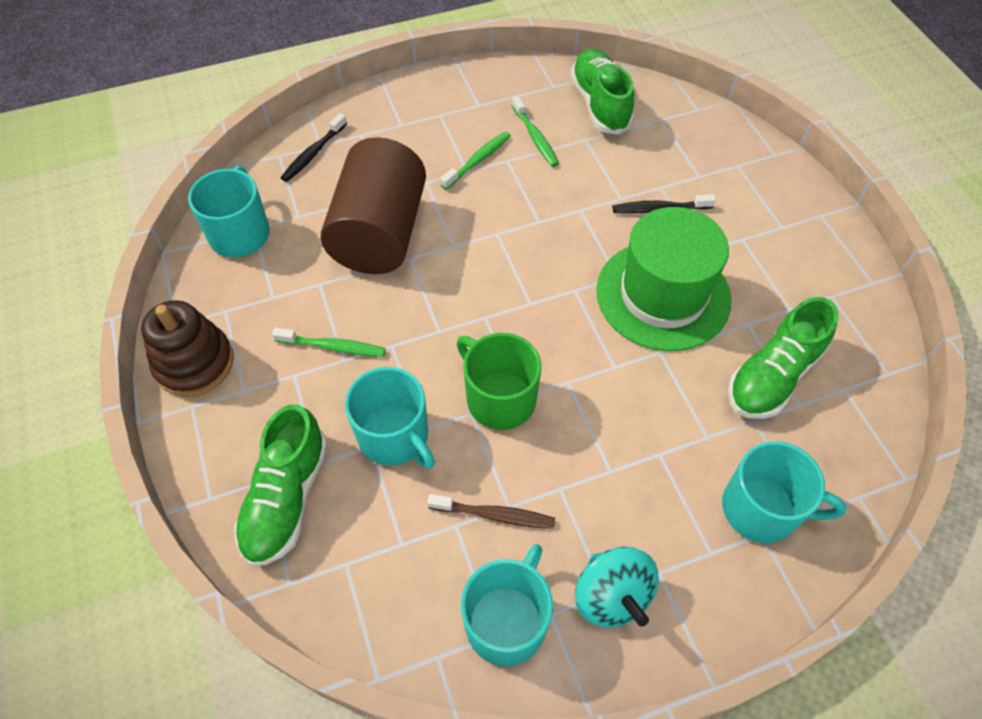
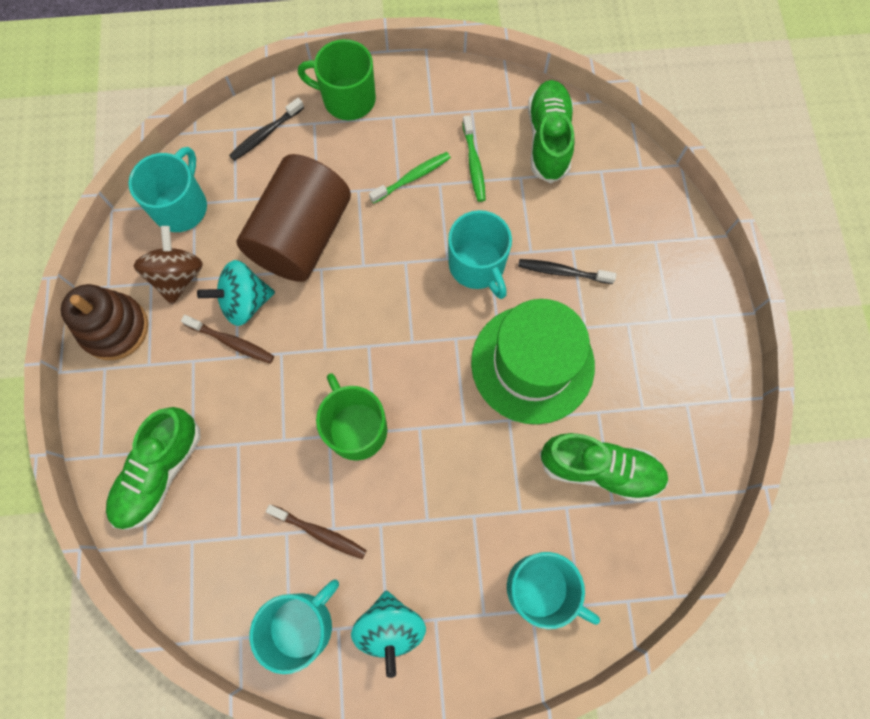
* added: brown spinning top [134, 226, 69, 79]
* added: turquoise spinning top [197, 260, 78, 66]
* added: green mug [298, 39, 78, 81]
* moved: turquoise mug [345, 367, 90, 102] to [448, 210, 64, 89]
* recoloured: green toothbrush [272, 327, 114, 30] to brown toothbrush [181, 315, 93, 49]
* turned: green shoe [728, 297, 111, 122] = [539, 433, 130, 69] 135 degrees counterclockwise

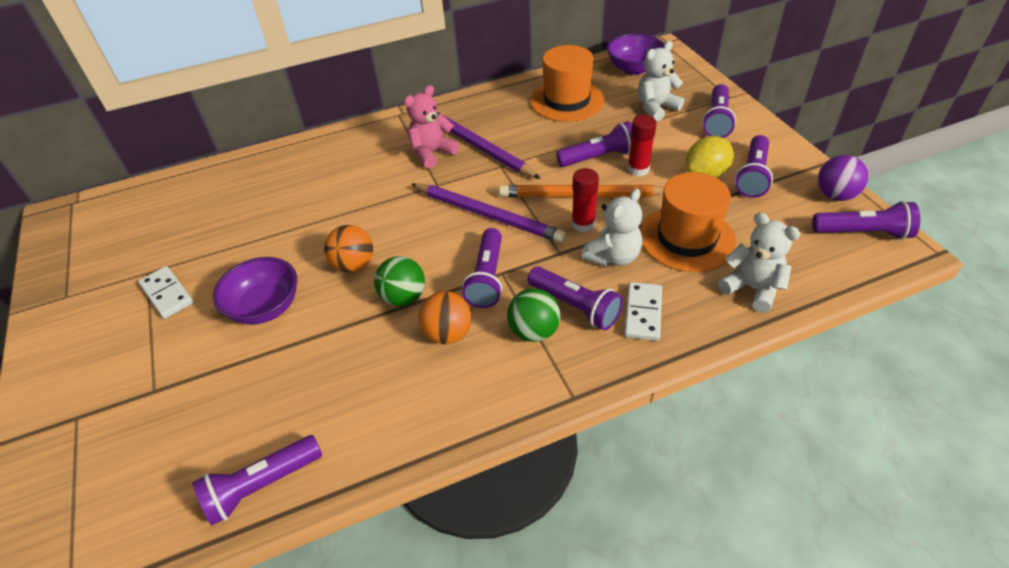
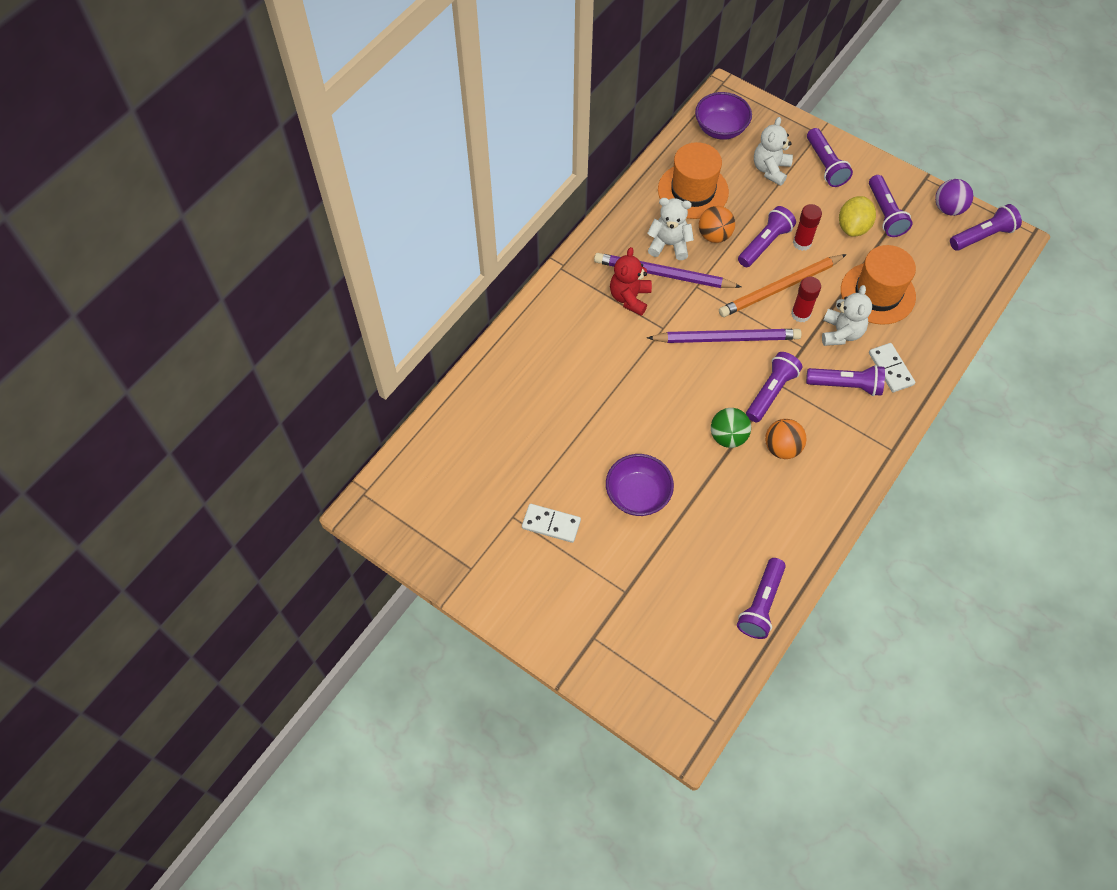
* removed: green ball [507, 288, 54, 54]
* moved: orange ball [324, 225, 49, 48] to [699, 206, 36, 37]
* moved: white teddy bear [718, 213, 82, 100] to [647, 198, 47, 62]
* recoloured: pink teddy bear [404, 85, 55, 83] to red teddy bear [610, 247, 42, 69]
* turned: purple flashlight [462, 228, 40, 80] = [746, 352, 57, 70] 120 degrees counterclockwise

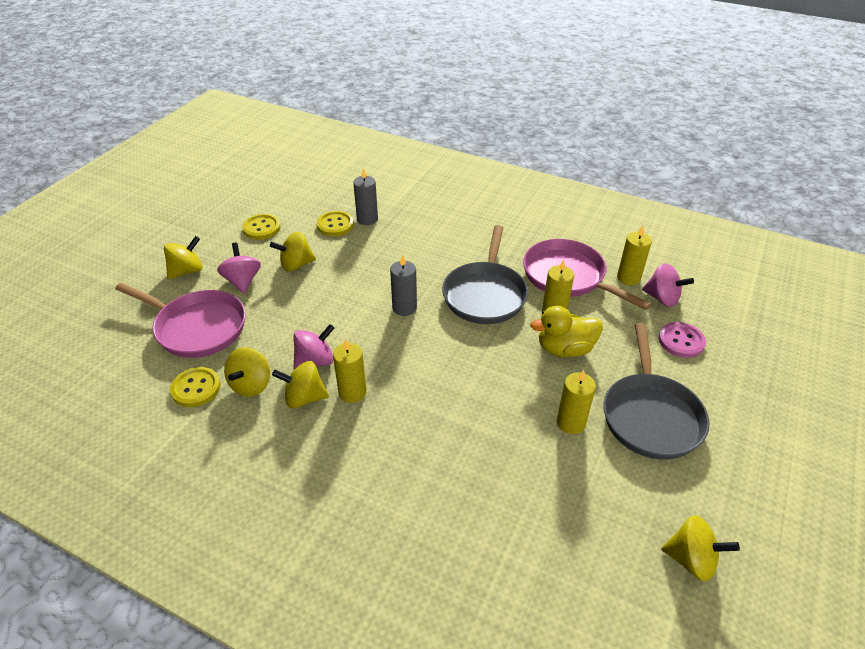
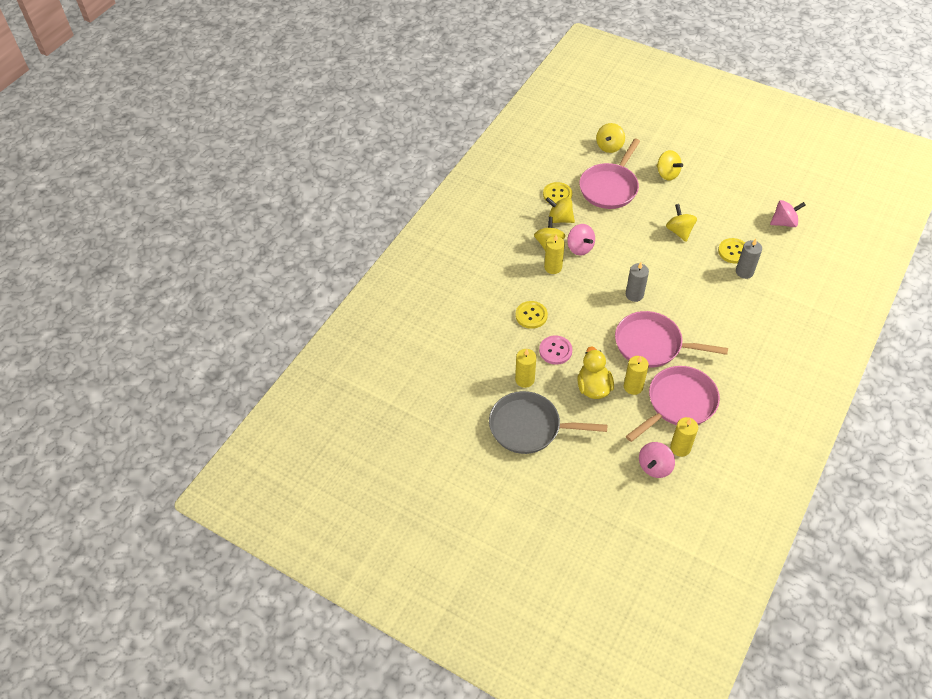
* moved: pink spinning top [217, 243, 44, 50] to [770, 200, 36, 27]
* moved: yellow button [242, 214, 39, 26] to [515, 301, 33, 28]
* moved: pink button [658, 322, 48, 36] to [539, 335, 33, 30]
* moved: yellow spinning top [661, 515, 79, 66] to [596, 123, 29, 30]
* recoloured: grey pan [442, 225, 86, 99] to pink pan [615, 311, 113, 57]

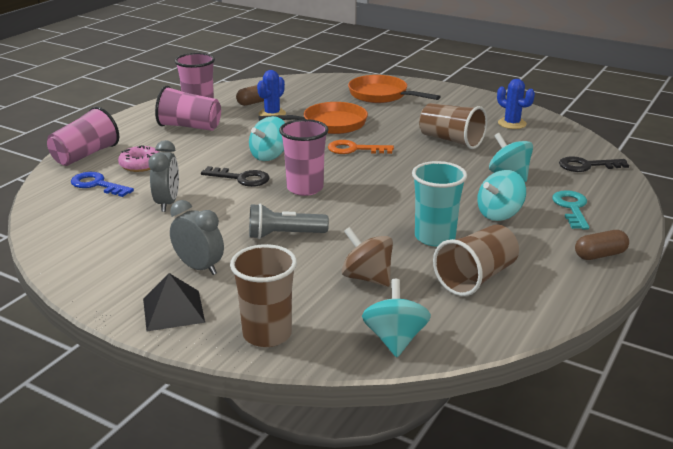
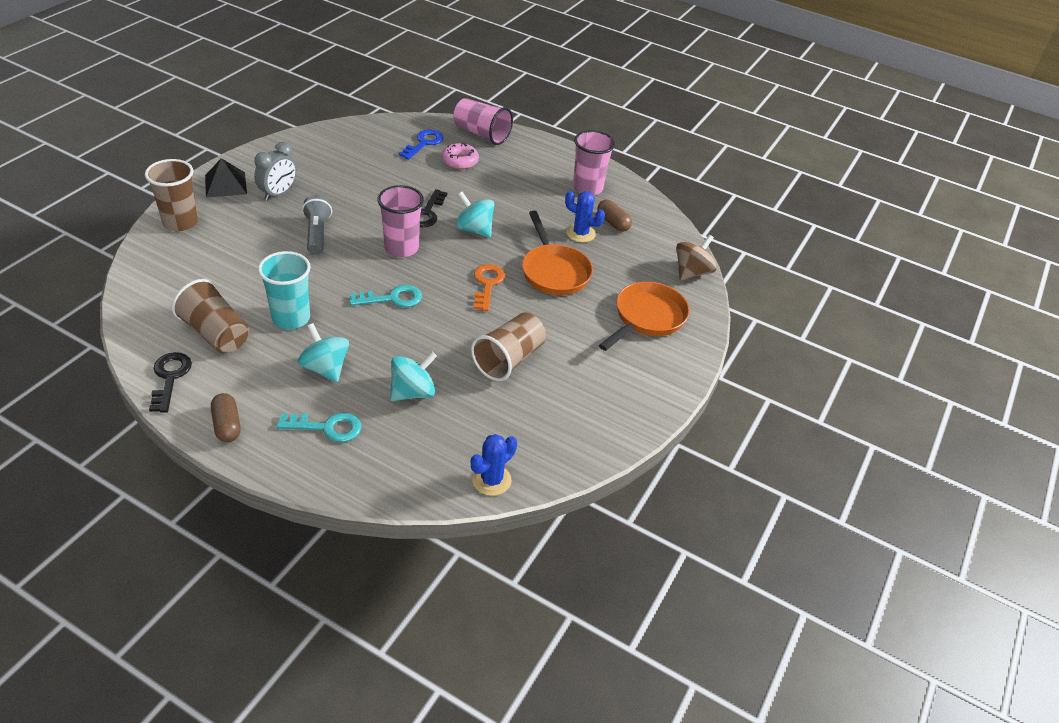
* removed: grey clock [148, 140, 31, 72]
* removed: pink cup [155, 86, 66, 45]
* removed: turquoise spinning top [362, 279, 69, 78]
* added: turquoise key [349, 285, 73, 22]
* moved: brown spinning top [342, 227, 51, 60] to [676, 235, 41, 46]
* moved: blue cactus [497, 79, 38, 50] to [471, 434, 46, 62]
* moved: black key [559, 156, 70, 16] to [149, 352, 43, 61]

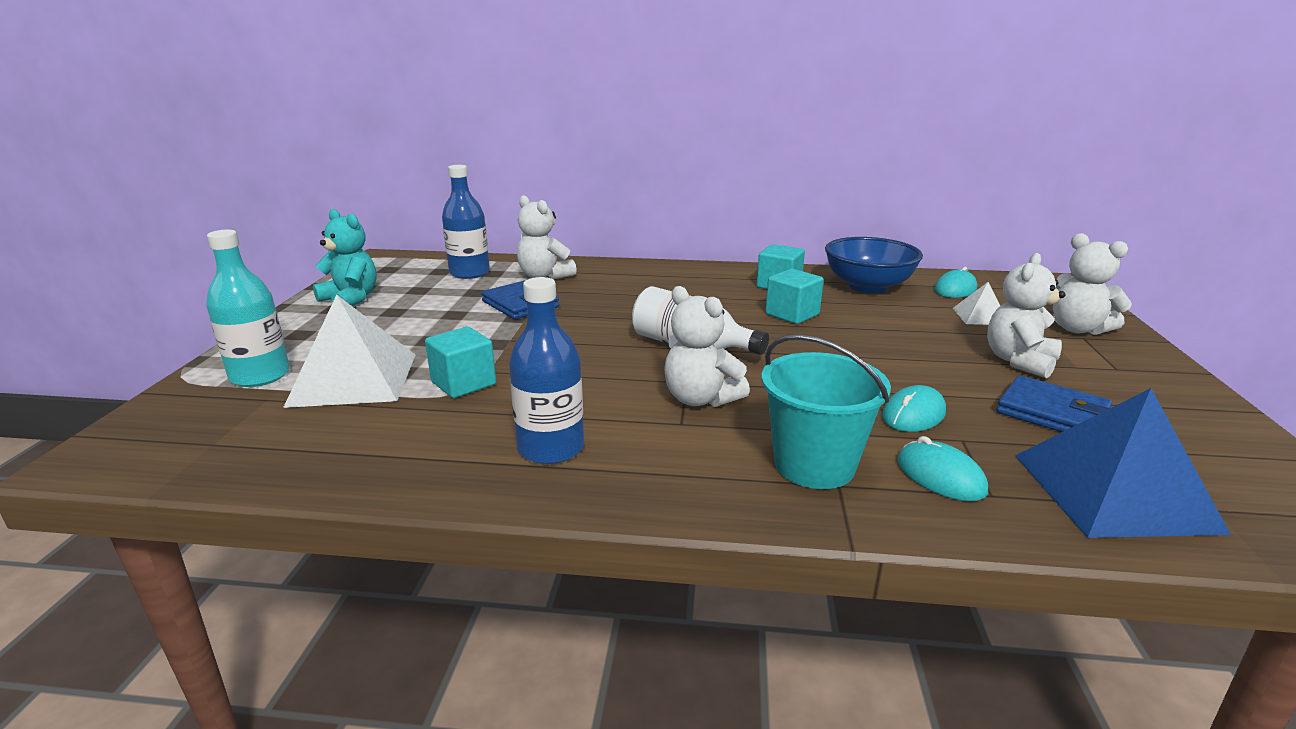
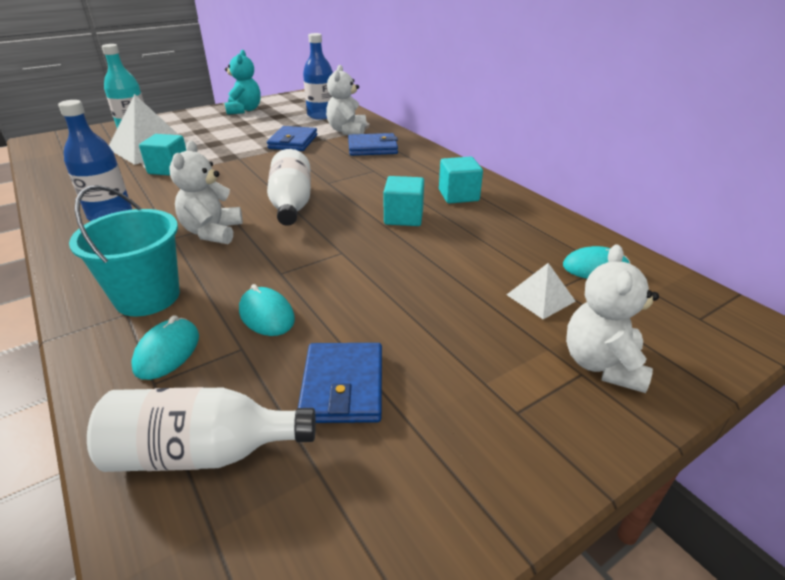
* removed: blue bowl [825, 237, 98, 56]
* removed: white teddy bear [987, 253, 78, 125]
* added: blue wallet [348, 133, 50, 23]
* replaced: blue pyramid [1015, 388, 216, 150] to white bottle [87, 387, 229, 85]
* turned: turquoise mouse [882, 385, 64, 47] = [239, 284, 56, 52] 45 degrees clockwise

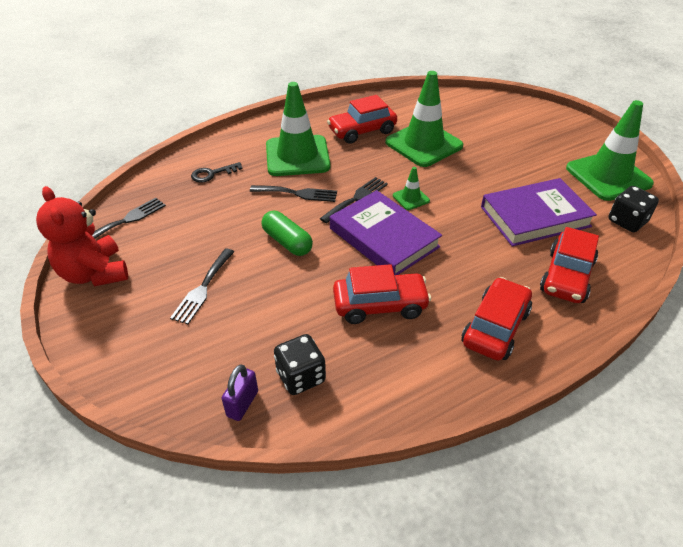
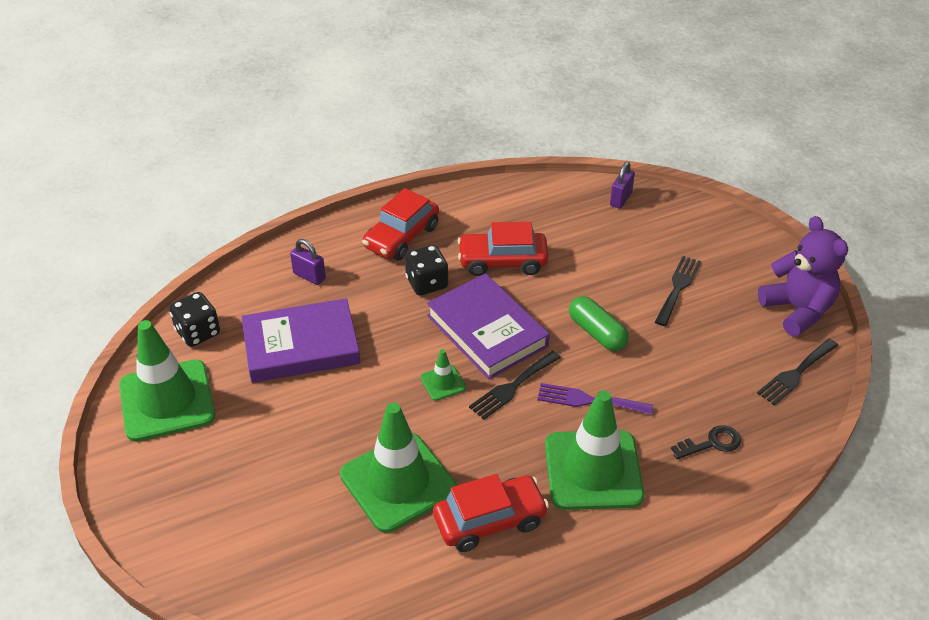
* moved: black dice [274, 334, 52, 61] to [405, 245, 43, 50]
* replaced: red car [540, 227, 59, 76] to purple padlock [290, 239, 36, 46]
* recoloured: red teddy bear [36, 186, 92, 100] to purple teddy bear [758, 216, 90, 121]
* recoloured: black fork [250, 185, 87, 17] to purple fork [537, 383, 116, 32]

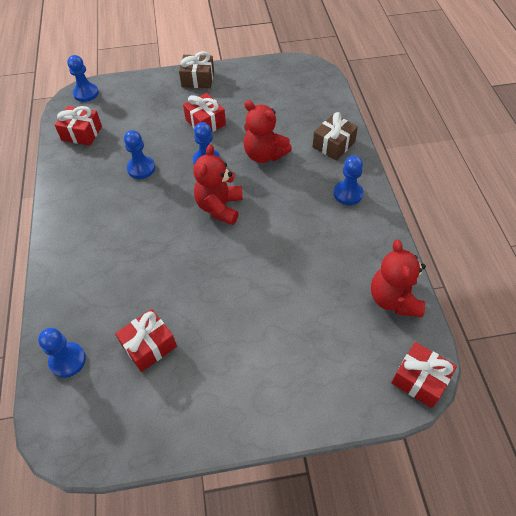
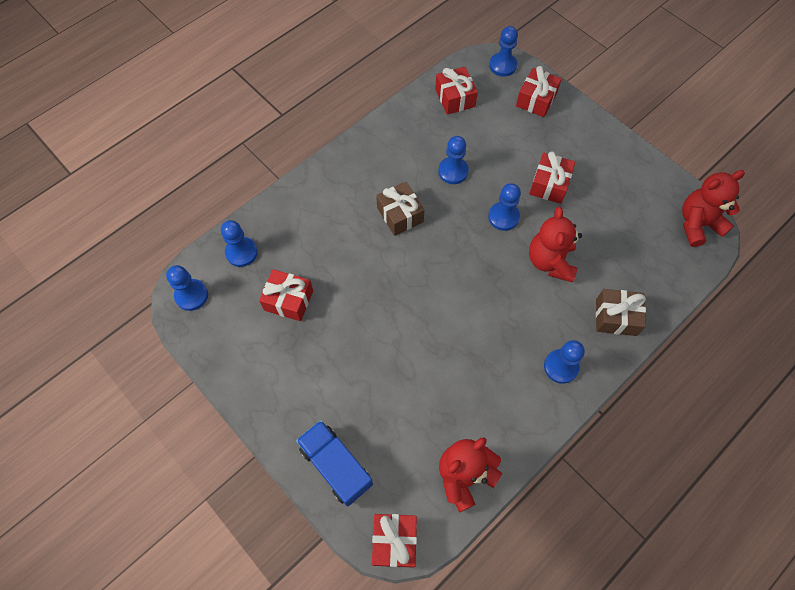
* added: blue pawn [166, 265, 42, 46]
* added: blue truck [296, 420, 77, 87]
* added: red gift [516, 66, 46, 51]
* moved: brown gift [179, 51, 35, 37] to [376, 182, 48, 54]
* moved: red teddy bear [193, 144, 50, 81] to [682, 170, 63, 77]

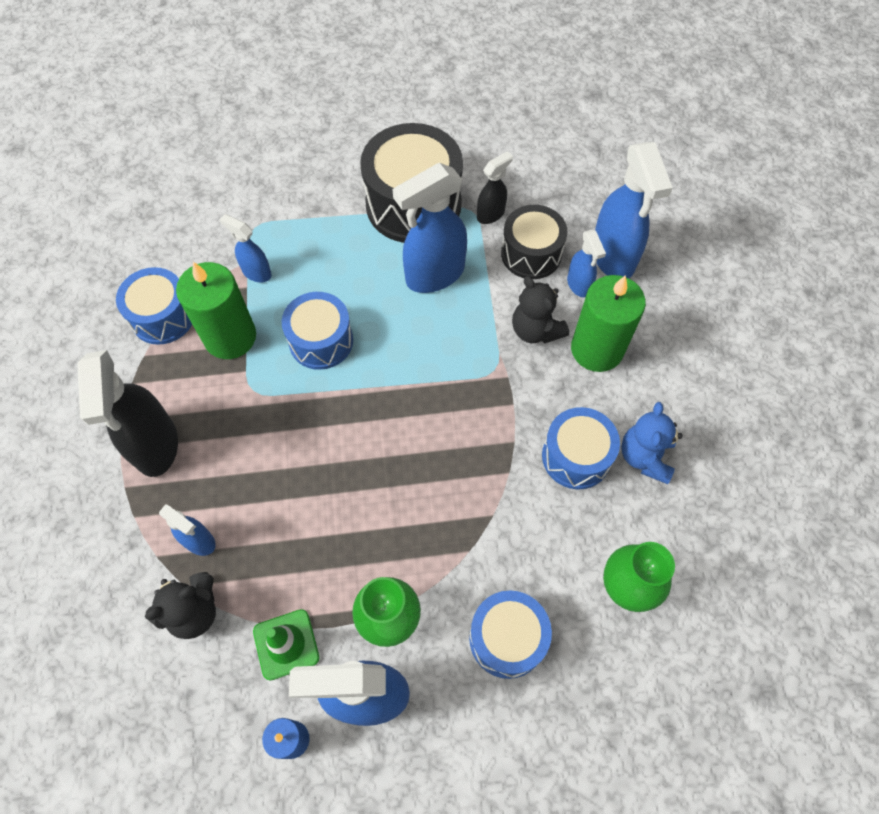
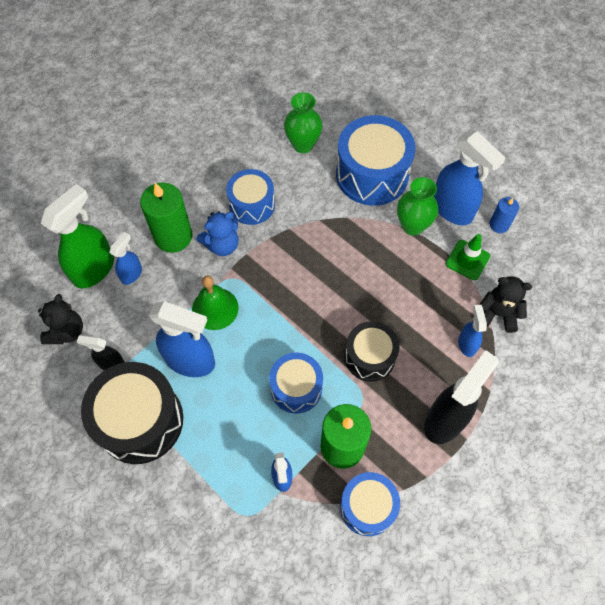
* added: green bell [192, 276, 47, 54]
* moved: black drum [501, 205, 67, 74] to [345, 321, 55, 61]
* moved: black teddy bear [512, 276, 57, 68] to [38, 294, 45, 50]
* moved: blue teddy bear [621, 402, 62, 82] to [197, 212, 42, 44]
* recoloured: blue spray bottle [595, 142, 78, 136] to green spray bottle [41, 184, 73, 105]
* resized: blue drum [469, 590, 83, 89] = [336, 115, 80, 91] x1.63

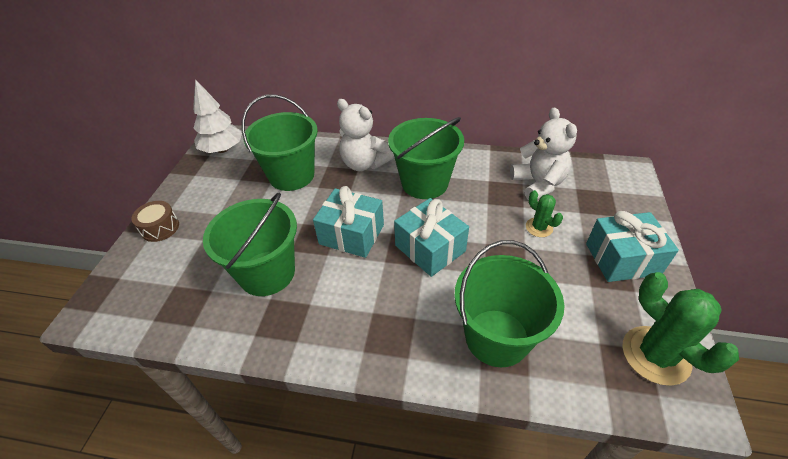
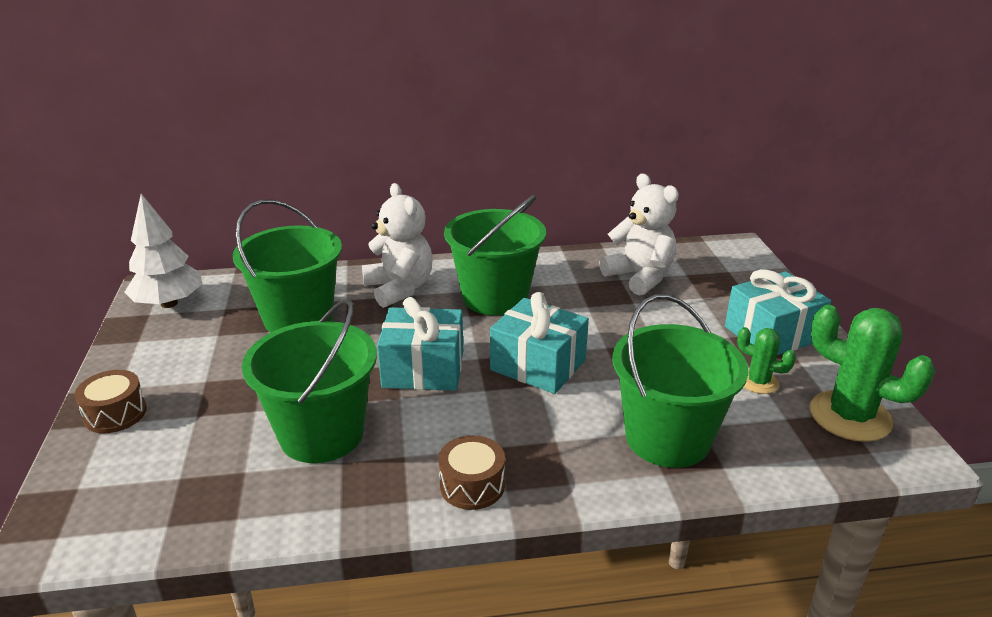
* added: brown drum [438, 435, 67, 75]
* moved: green cactus [526, 190, 37, 47] to [737, 327, 59, 67]
* turned: white teddy bear [337, 99, 57, 72] = [362, 183, 71, 125] 135 degrees counterclockwise

